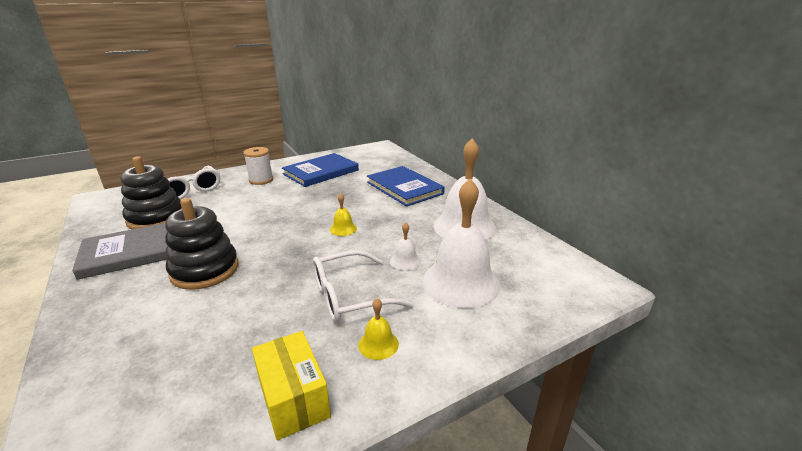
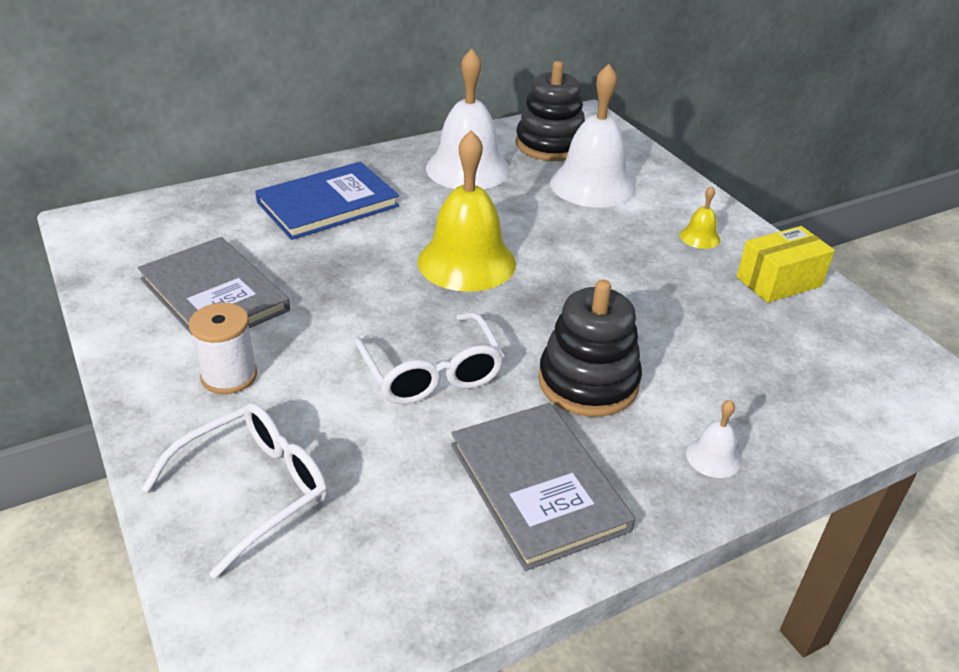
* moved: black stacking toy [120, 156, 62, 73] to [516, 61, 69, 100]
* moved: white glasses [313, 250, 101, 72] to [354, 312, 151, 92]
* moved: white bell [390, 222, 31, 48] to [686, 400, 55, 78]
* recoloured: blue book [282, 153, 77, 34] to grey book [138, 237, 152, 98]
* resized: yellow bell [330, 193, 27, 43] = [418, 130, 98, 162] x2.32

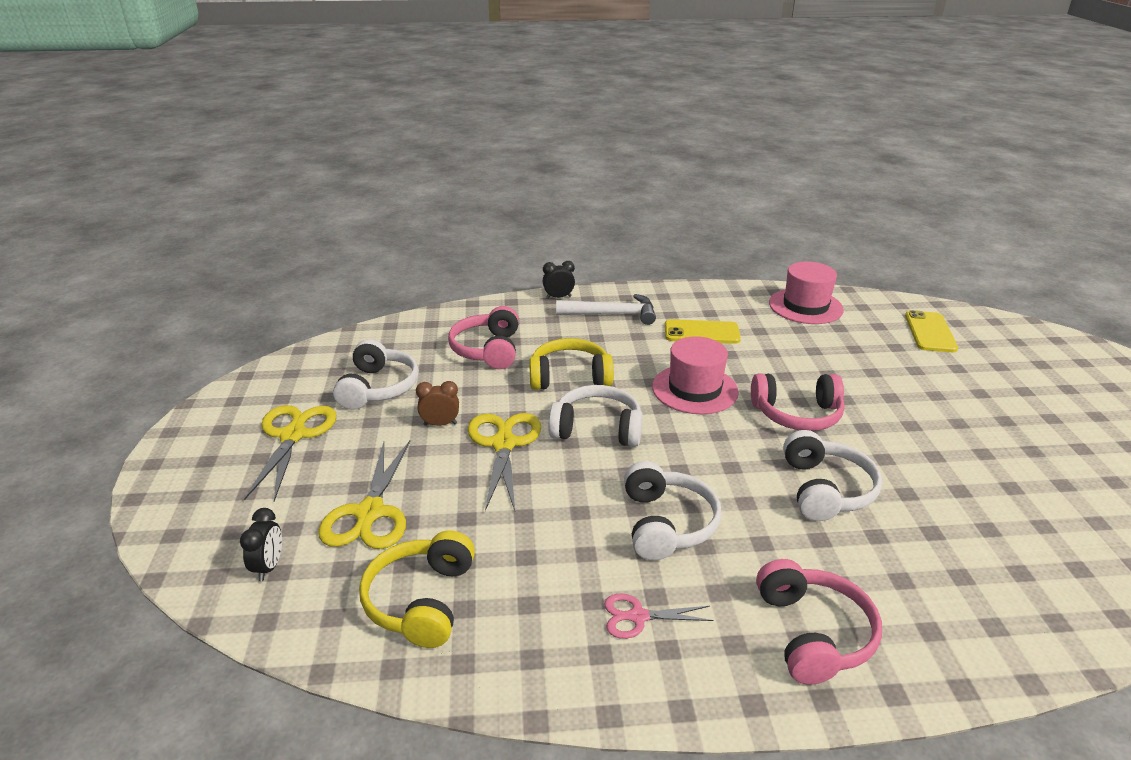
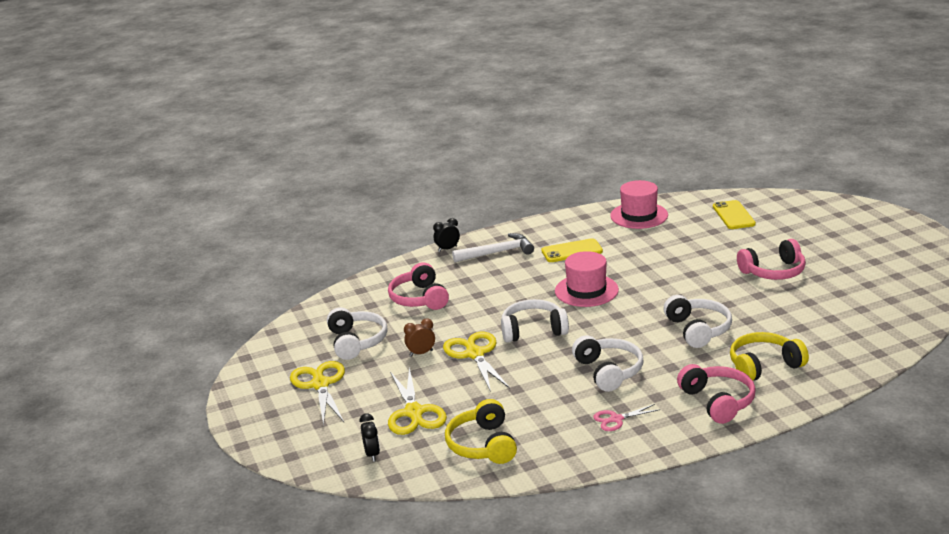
* moved: yellow headphones [529, 338, 85, 52] to [730, 332, 79, 49]
* moved: pink headphones [751, 373, 94, 58] to [737, 239, 69, 41]

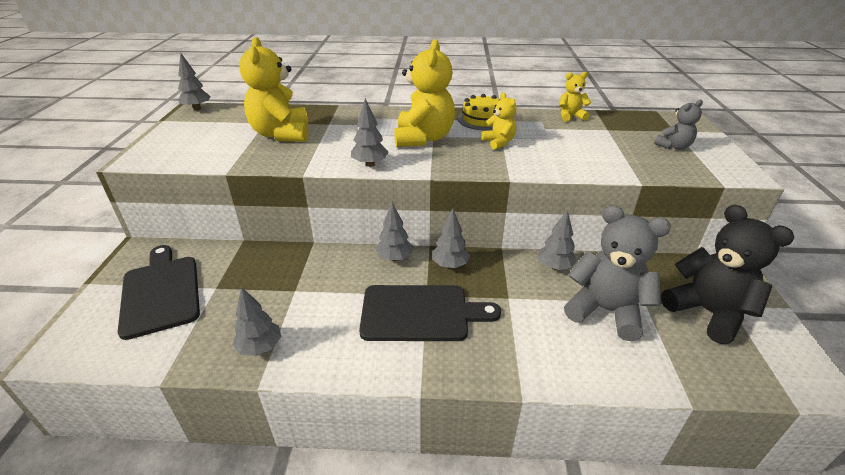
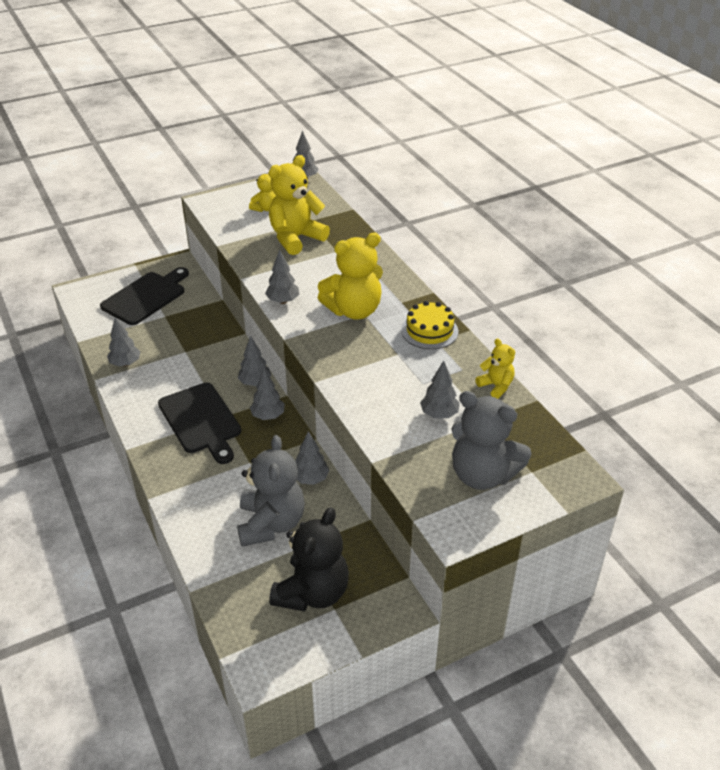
* added: grey tree [420, 361, 40, 57]
* moved: yellow teddy bear [481, 92, 36, 58] to [249, 172, 27, 40]
* resized: grey teddy bear [654, 100, 49, 50] = [452, 391, 80, 99] x1.93

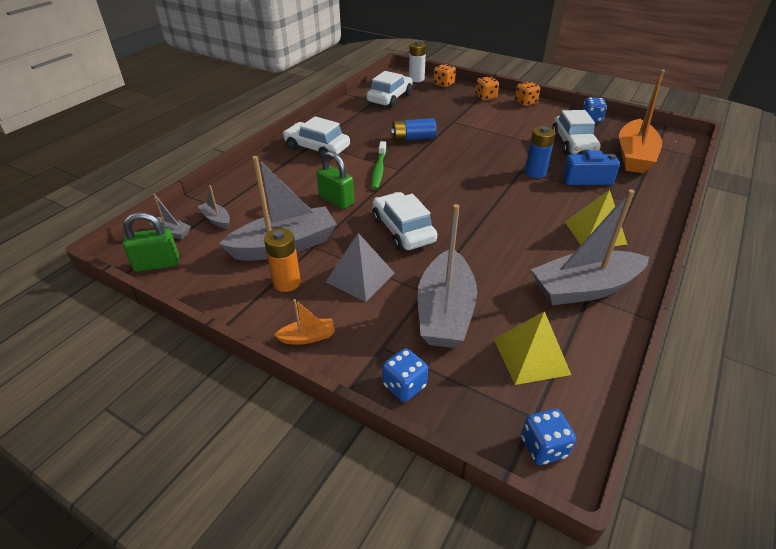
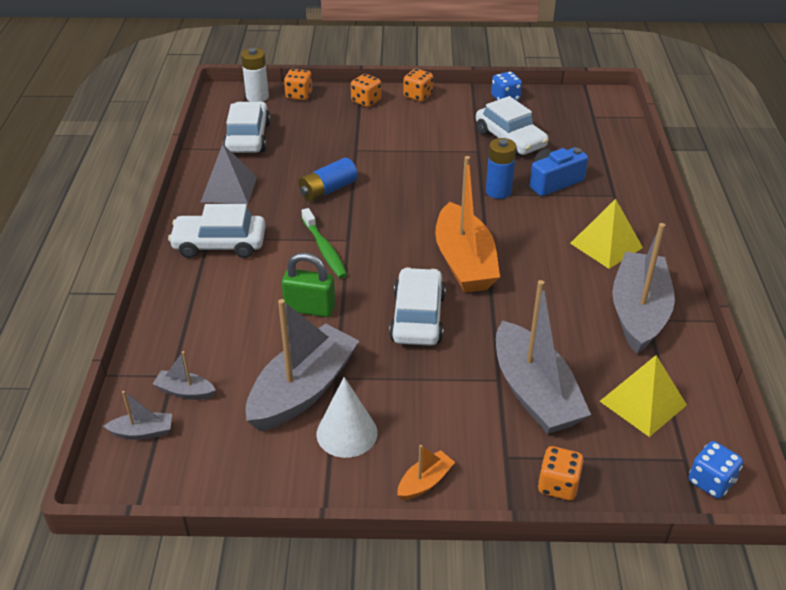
* removed: green padlock [123, 212, 56, 60]
* moved: grey pyramid [326, 233, 69, 69] to [201, 144, 56, 60]
* moved: orange boat [619, 70, 46, 103] to [435, 156, 65, 137]
* replaced: orange battery [264, 228, 37, 64] to white cone [316, 377, 61, 81]
* recoloured: blue dice [382, 348, 46, 54] to orange dice [538, 446, 46, 54]
* turned: white car [372, 192, 65, 59] = [389, 267, 57, 79] 60 degrees clockwise
* turned: grey boat [531, 189, 118, 116] = [612, 223, 63, 131] 150 degrees clockwise

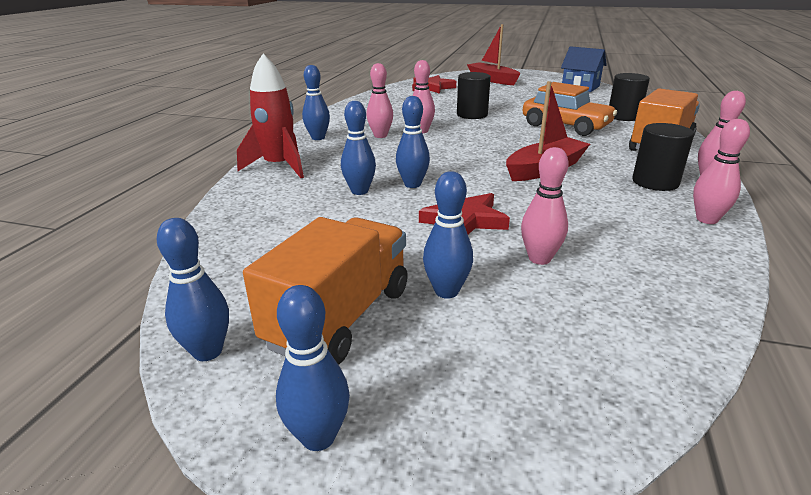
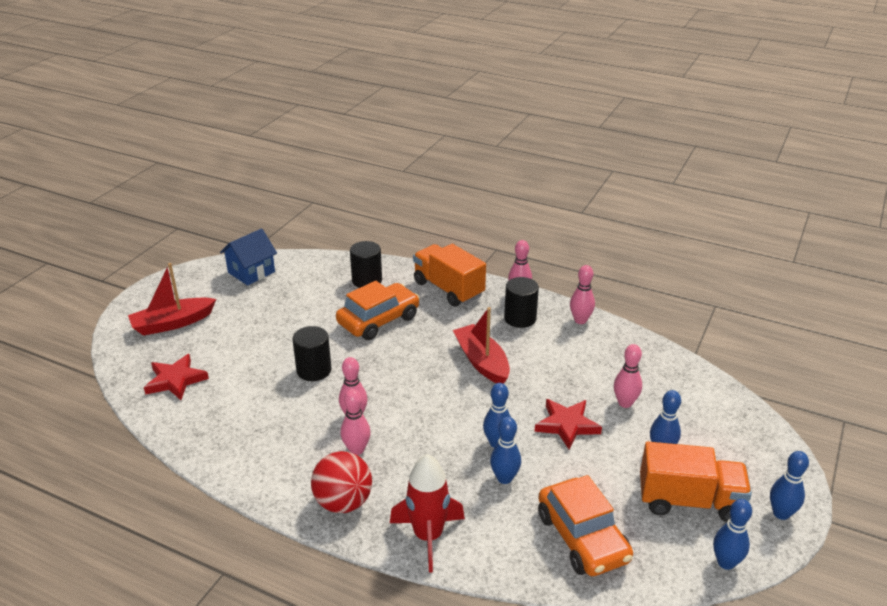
* added: orange car [538, 475, 95, 101]
* replaced: blue bowling pin [302, 65, 28, 75] to red ball [311, 451, 61, 62]
* turned: orange truck [243, 217, 165, 148] = [640, 442, 112, 80] 150 degrees clockwise

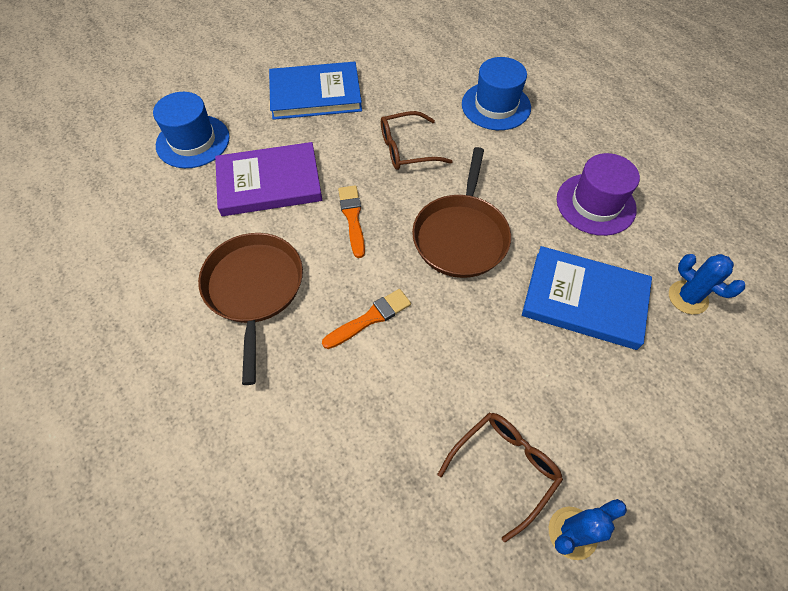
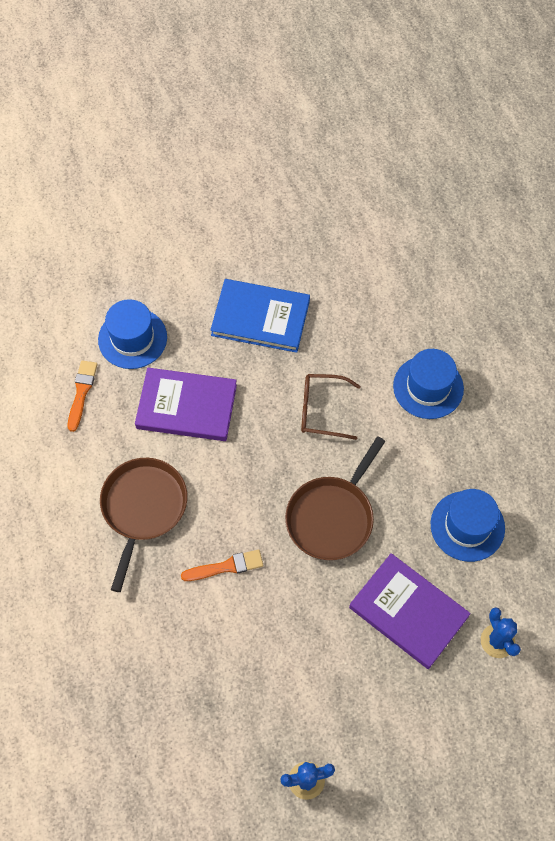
* removed: brown glasses [438, 413, 125, 129]
* moved: orange brush [338, 185, 27, 73] to [68, 360, 30, 72]
* recoloured: blue book [522, 246, 130, 104] to purple book [349, 553, 122, 116]
* recoloured: purple hat [557, 153, 83, 83] to blue hat [431, 489, 74, 73]

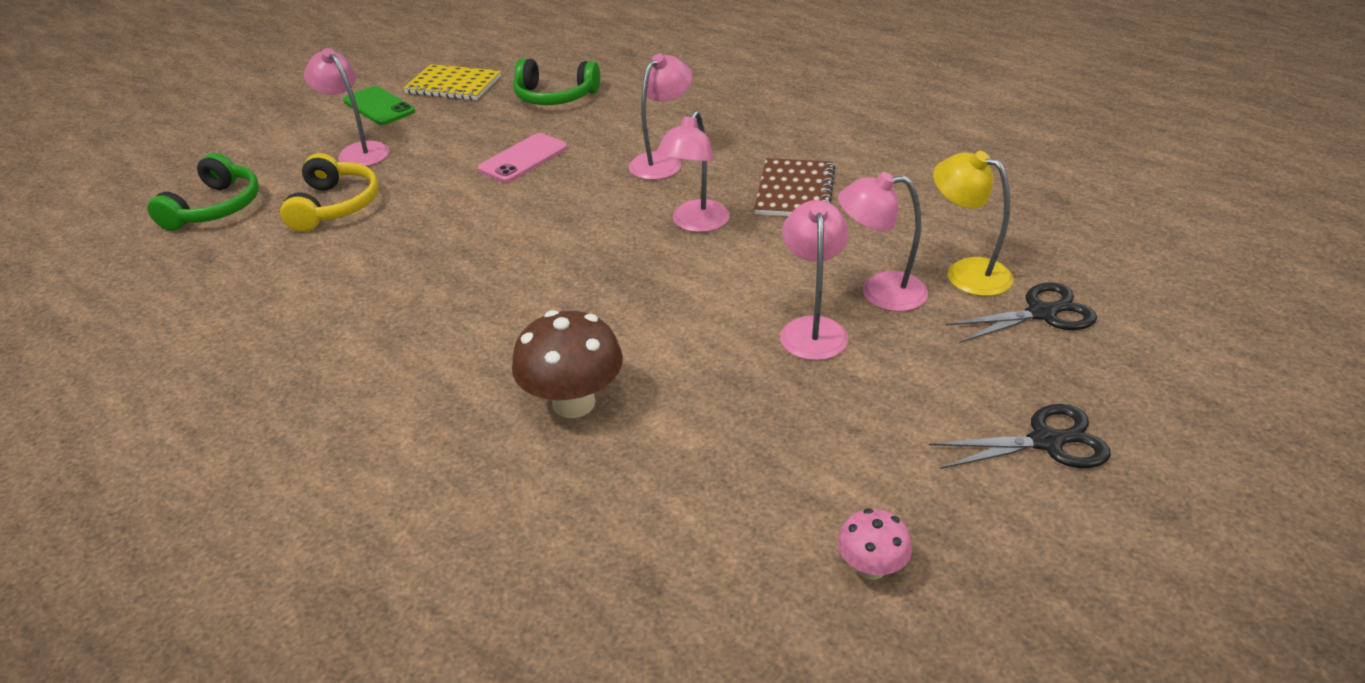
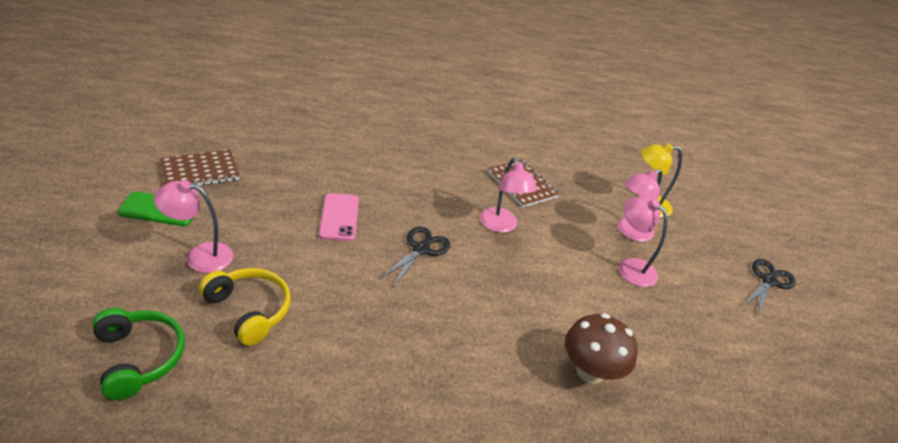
* removed: green headphones [513, 58, 87, 47]
* removed: pink lamp [629, 53, 63, 127]
* removed: pink mushroom [838, 508, 74, 72]
* moved: black scissors [946, 283, 151, 60] to [379, 226, 71, 61]
* recoloured: yellow notebook [403, 64, 98, 36] to brown notebook [160, 149, 80, 37]

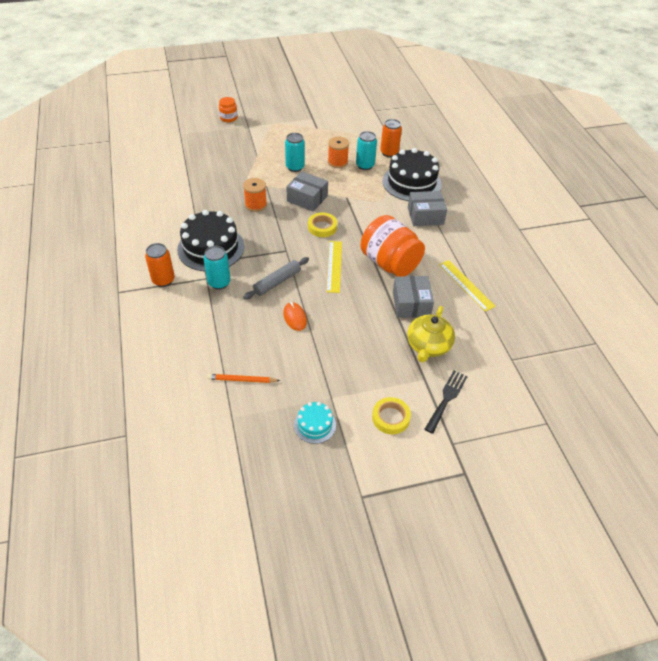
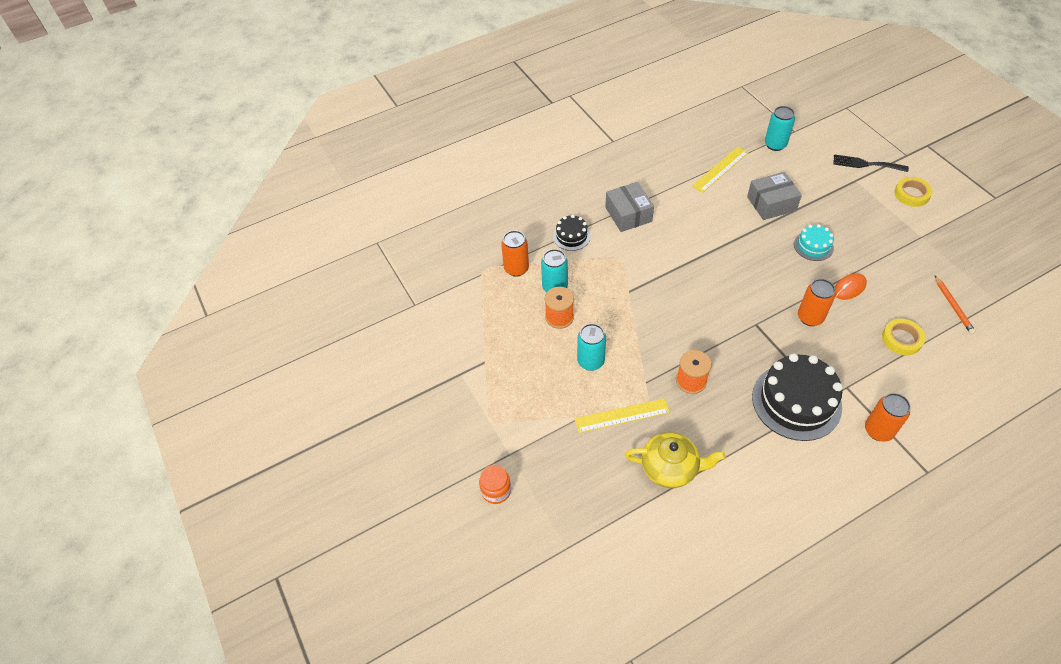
* removed: grey box [286, 171, 42, 41]
* removed: orange jar [361, 215, 64, 62]
* moved: turquoise can [203, 246, 28, 43] to [765, 106, 30, 45]
* moved: turquoise cake [294, 402, 42, 42] to [794, 224, 40, 37]
* moved: yellow tape [308, 213, 29, 24] to [882, 319, 43, 36]
* moved: yellow ruler [327, 241, 15, 52] to [574, 398, 96, 35]
* moved: yellow teapot [407, 306, 48, 57] to [625, 432, 101, 56]
* replaced: grey rolling pin [243, 257, 66, 42] to orange can [798, 279, 37, 47]
* resized: black cake [382, 148, 60, 53] = [553, 215, 38, 36] x0.51

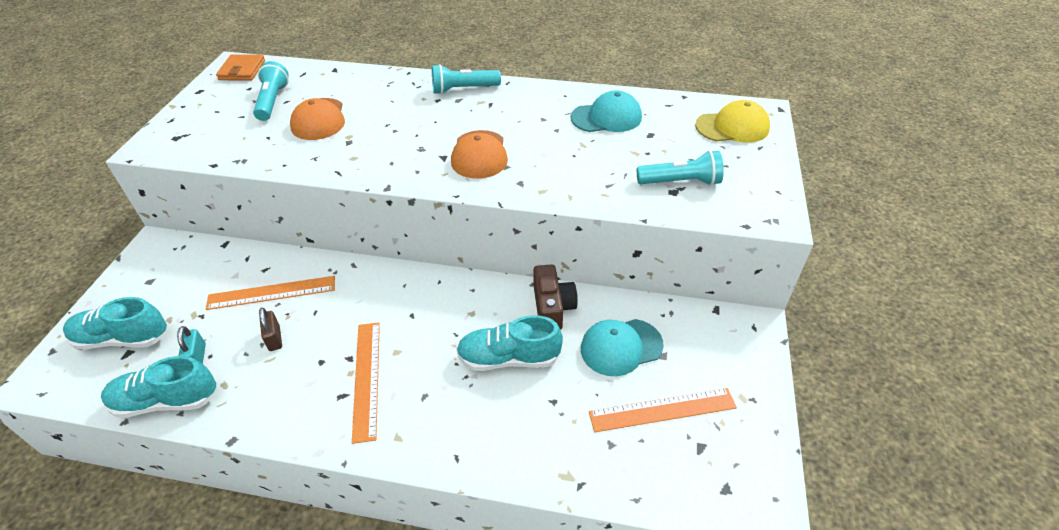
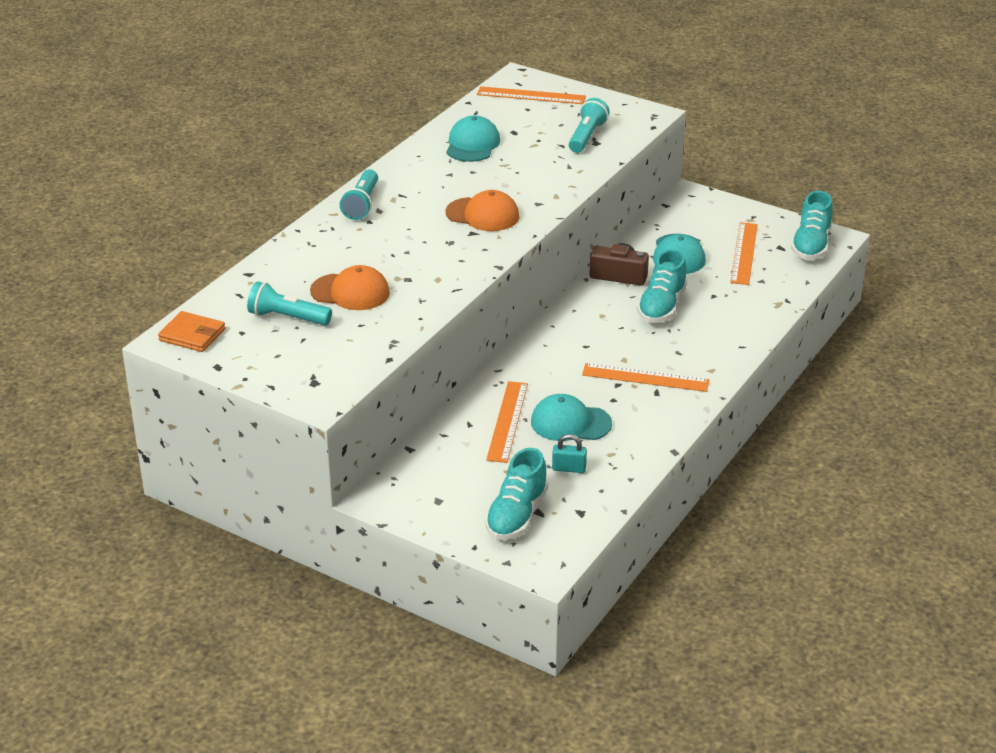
* moved: turquoise shoe [101, 356, 117, 62] to [791, 191, 42, 69]
* replaced: brown padlock [259, 308, 23, 43] to turquoise cap [531, 394, 81, 47]
* replaced: yellow cap [695, 100, 75, 43] to orange ruler [477, 86, 109, 18]

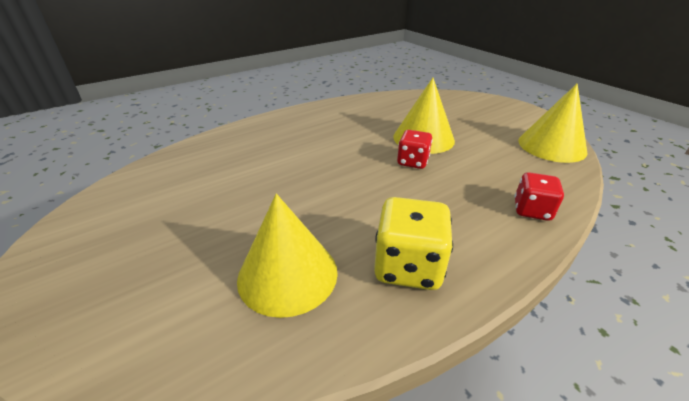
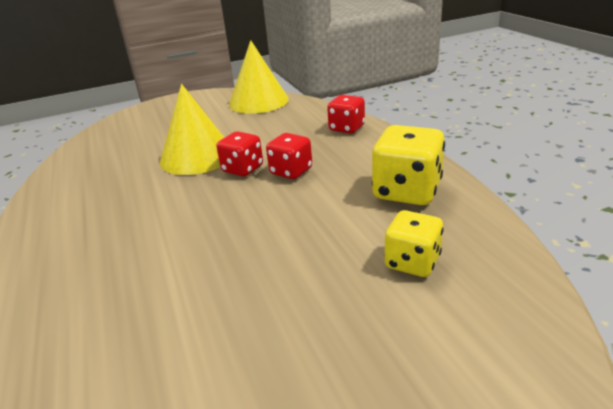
* added: red dice [266, 133, 46, 46]
* replaced: yellow cone [237, 194, 101, 124] to yellow dice [384, 210, 60, 67]

